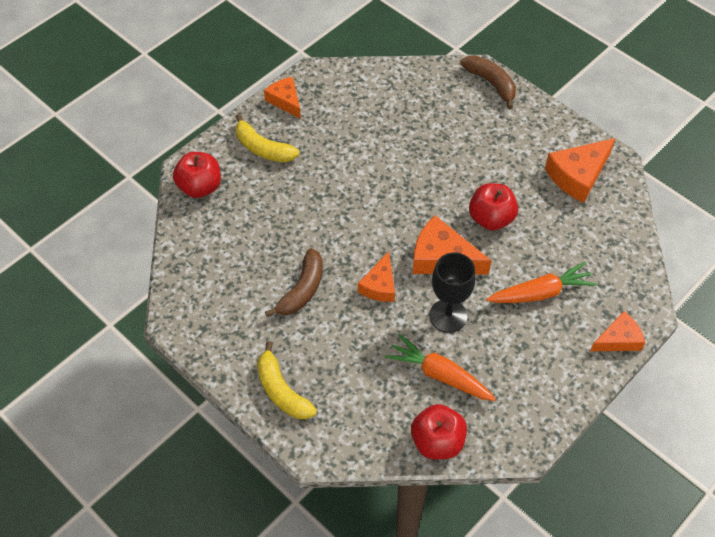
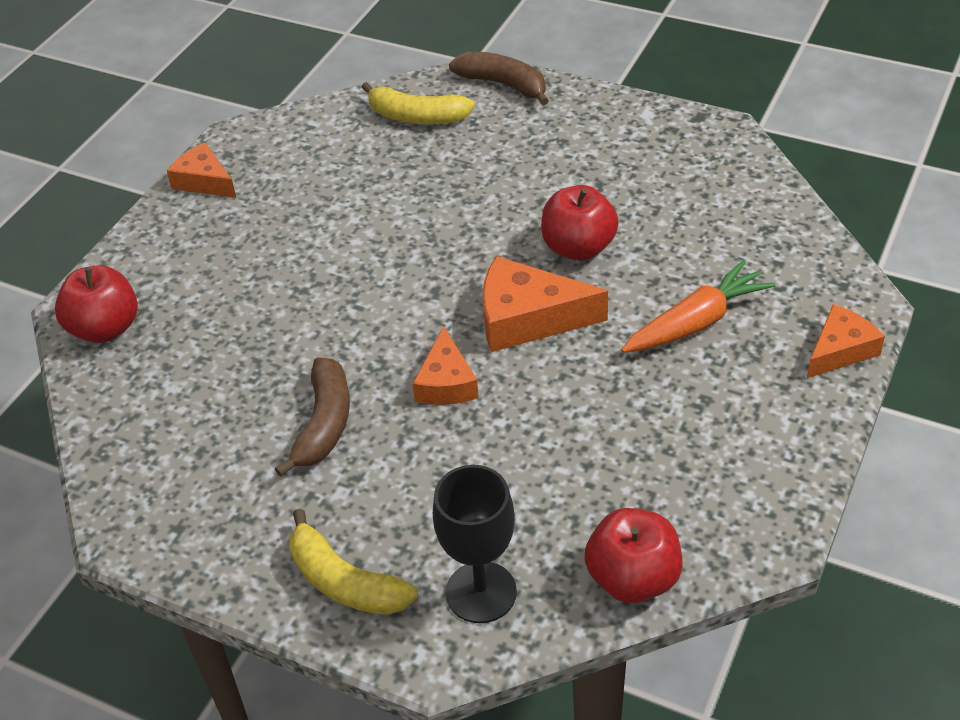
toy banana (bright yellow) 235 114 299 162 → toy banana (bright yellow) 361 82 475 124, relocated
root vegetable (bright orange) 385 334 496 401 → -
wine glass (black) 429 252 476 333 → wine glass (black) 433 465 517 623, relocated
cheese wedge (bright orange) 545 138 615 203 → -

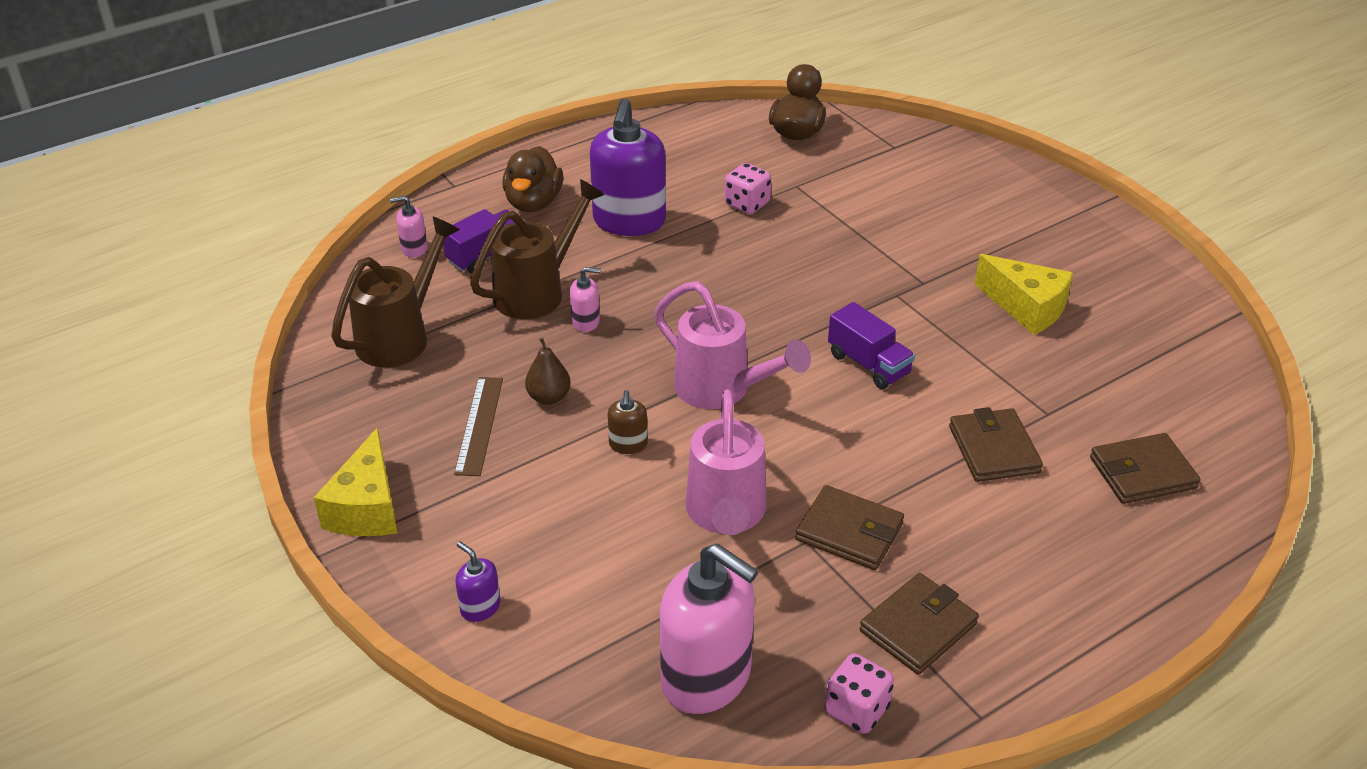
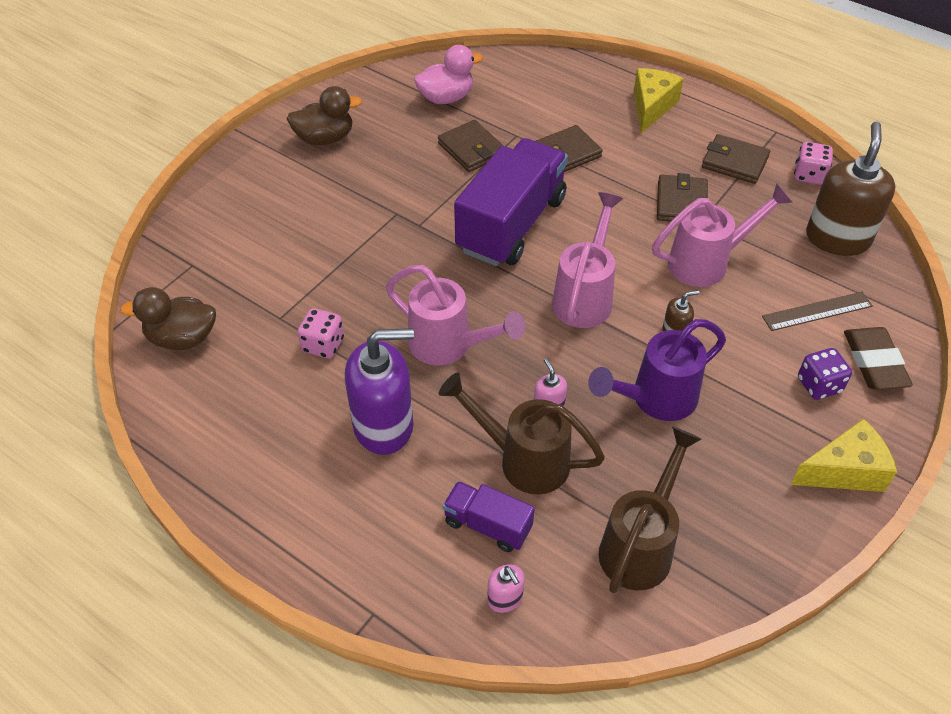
watering pot (dark brown) 331 217 460 367 → watering pot (dark brown) 598 427 702 593, 105 degrees clockwise
ruler (dark brown) 454 377 503 476 → ruler (dark brown) 762 292 873 331, relocated
soap dispenser (purple) 456 541 500 622 → pencil eraser (dark brown) 844 327 913 390
toy duck (dark brown) 502 146 563 212 → toy duck (dark brown) 286 86 362 145, relocated
pear (dark brown) 525 338 571 405 → watering pot (purple) 588 319 726 421
soap dispenser (rose-pink) 659 544 758 714 → soap dispenser (dark brown) 806 122 895 256
lorry (purple) 828 302 915 389 → lorry (purple) 454 138 568 266, x2.05
cheese wedge (bright yellow) 975 254 1073 335 → cheese wedge (bright yellow) 634 68 684 133, relocated
billfold (dark brown) 1090 433 1201 504 → billfold (dark brown) 438 120 504 172, relocated
- → watering pot (rose-pink) 386 265 526 365
- → toy duck (rose-pink) 414 45 483 104
- → dice (purple) 798 348 852 400

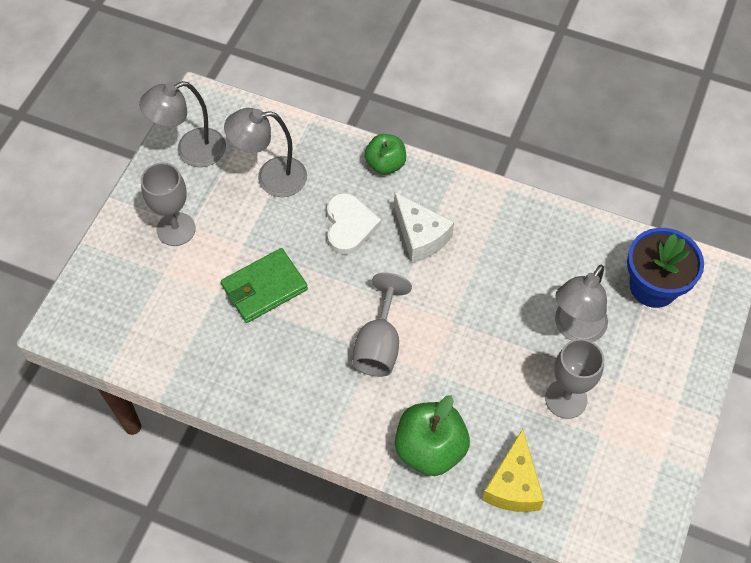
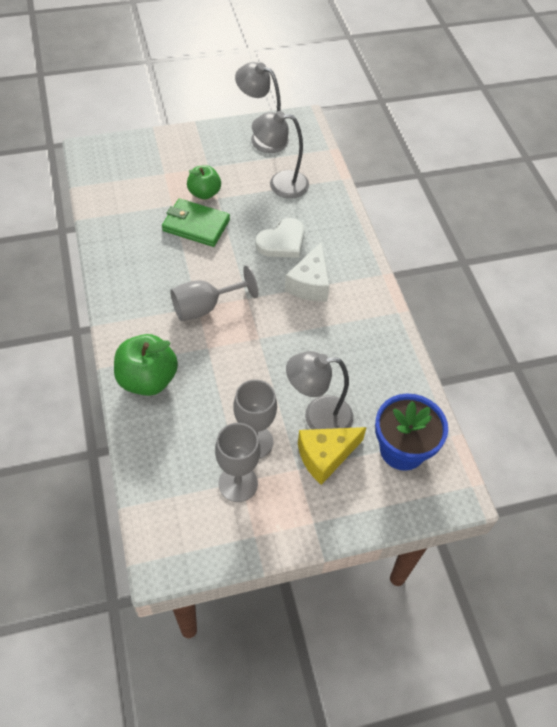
wine glass (gray) 141 162 196 246 → wine glass (gray) 215 423 260 502, relocated
desk lamp (gray) 224 108 307 197 → desk lamp (gray) 252 111 309 198, 45 degrees counterclockwise
apple fruit (leaf-green) 365 134 406 175 → apple fruit (leaf-green) 187 165 221 199, relocated
cheese wedge (bright yellow) 482 429 544 512 → cheese wedge (bright yellow) 298 427 367 485, relocated

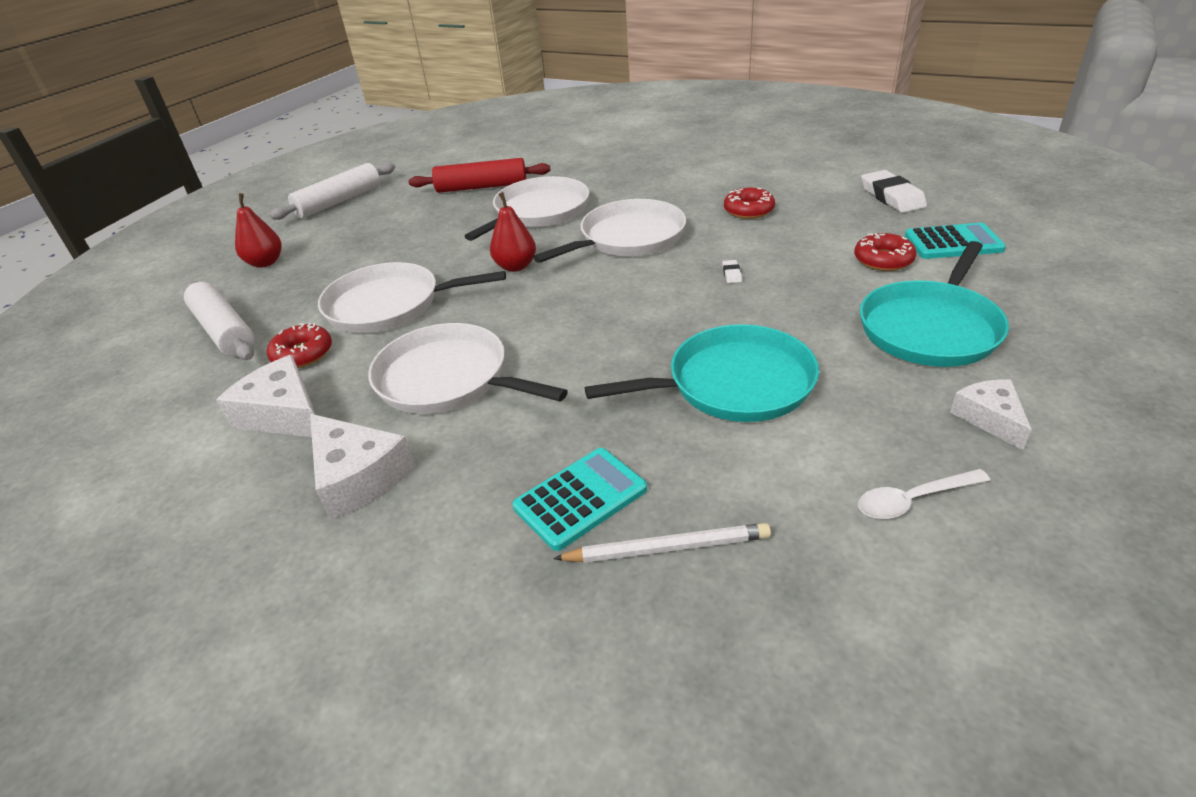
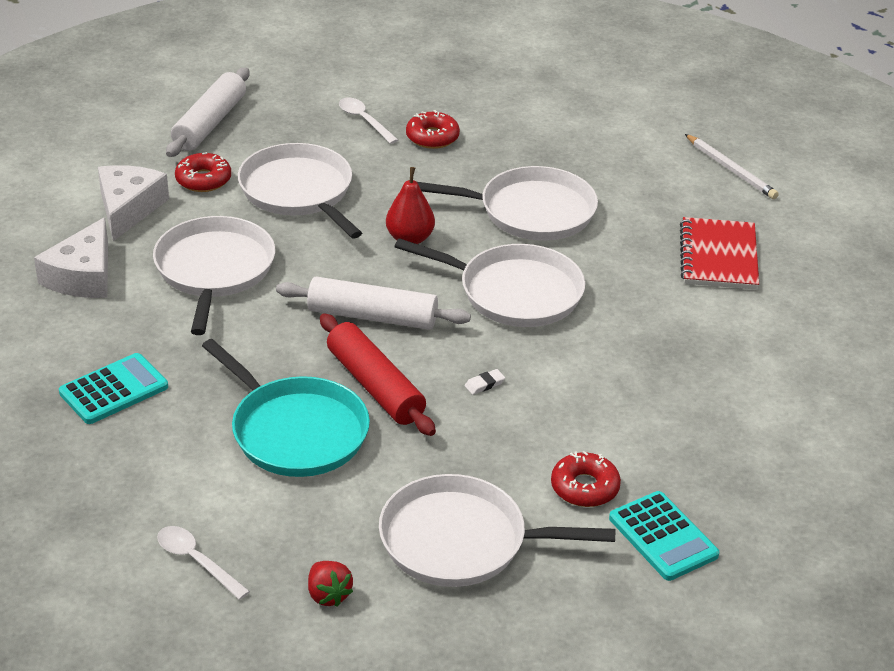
pear (red) 235 193 282 268 → -
pastry roller (white) 269 163 395 220 → pastry roller (white) 276 277 471 330, relocated
pastry roller (red) 409 158 551 193 → pastry roller (red) 320 313 436 436, relocated
pocket calculator (turquoise) 513 448 647 551 → pocket calculator (turquoise) 59 353 168 424, 60 degrees counterclockwise
lead pencil (white) 553 523 771 563 → lead pencil (white) 685 134 779 199, relocated
glazed donut (red) 724 188 775 219 → glazed donut (red) 406 110 460 149, relocated
skillet (turquoise) 860 241 1009 367 → skillet (white) 379 474 616 587
pencil eraser (white) 861 170 927 213 → -
cheese wedge (white) 950 379 1032 450 → berry (red) 308 561 353 607
- → tablespoon (white) 339 98 398 144
- → notebook (red) 680 217 759 290

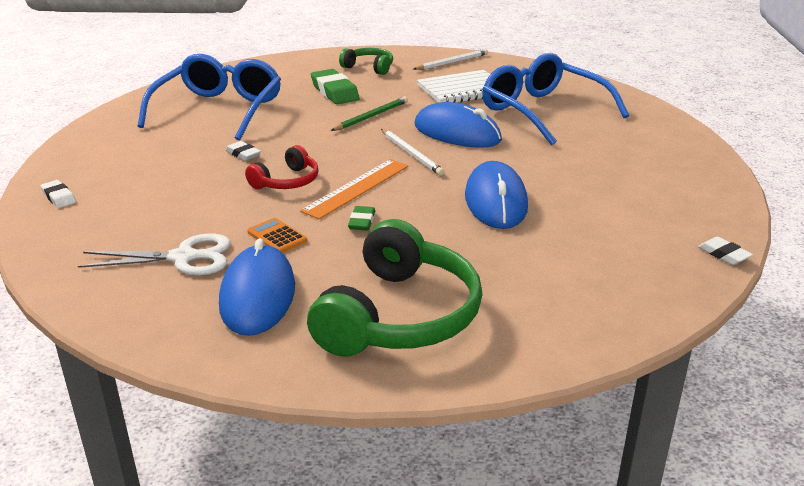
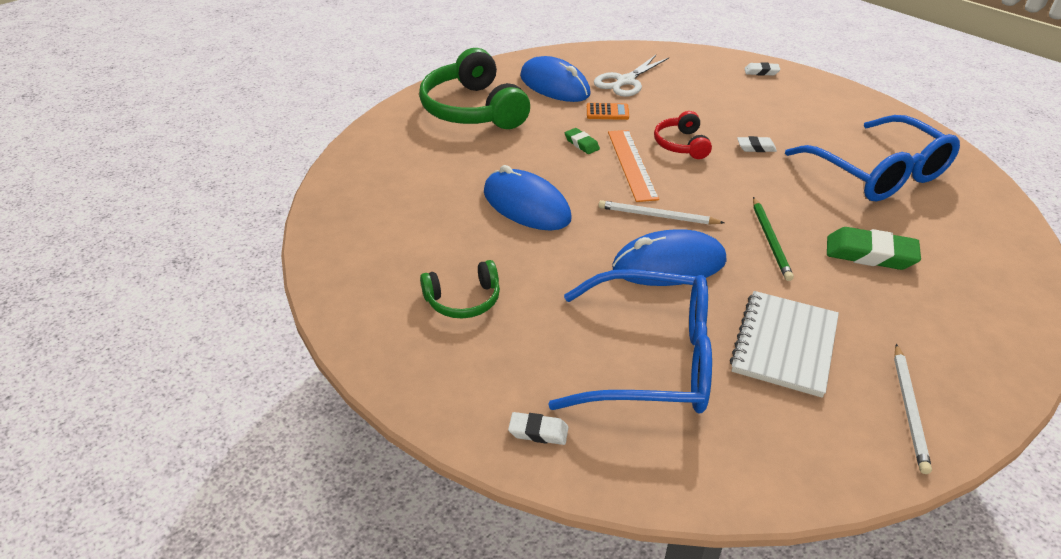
headset (leaf-green) 339 48 393 75 → headset (leaf-green) 420 260 500 319, relocated
pencil eraser (white) 698 237 753 265 → pencil eraser (white) 508 412 568 445, relocated

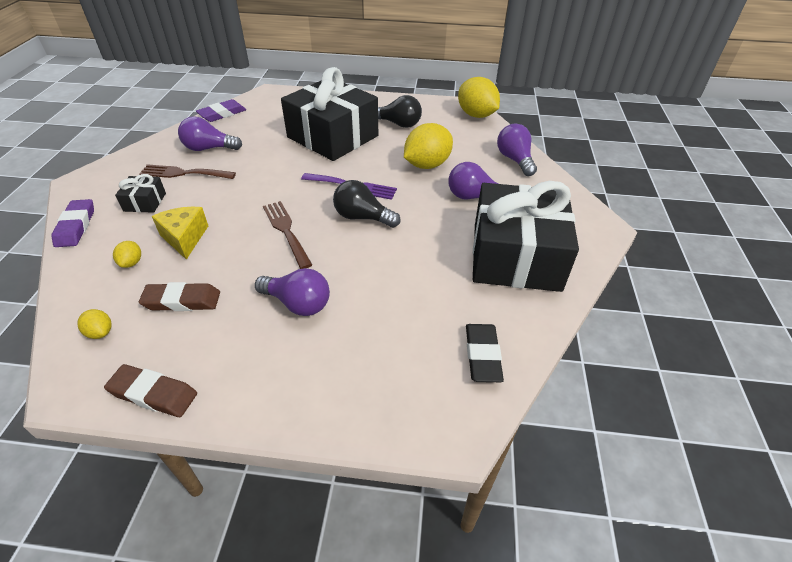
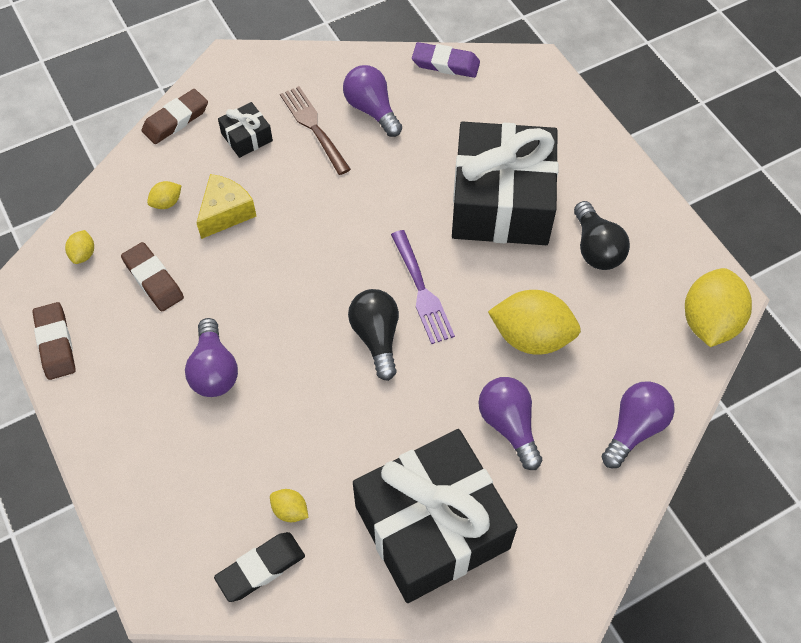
pencil eraser (purple) 52 199 94 247 → pencil eraser (dark brown) 142 89 208 144
table fork (dark brown) 263 201 312 269 → -
- → lemon (bright yellow) 270 489 308 522

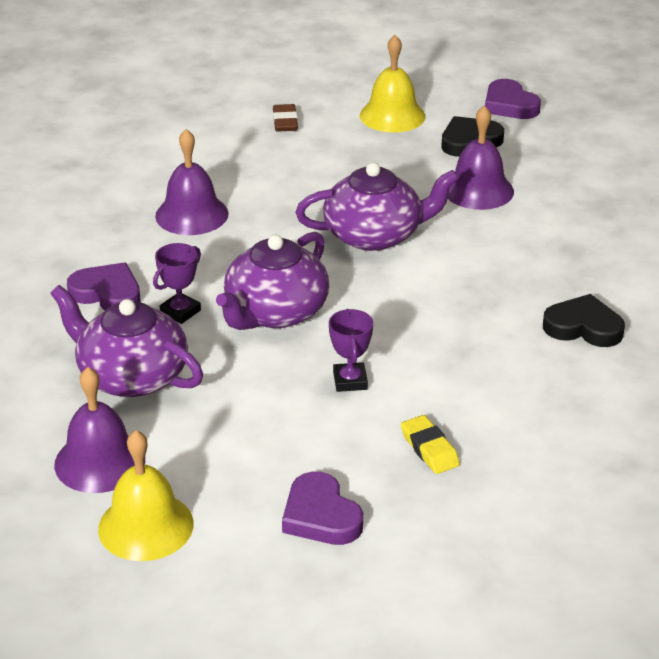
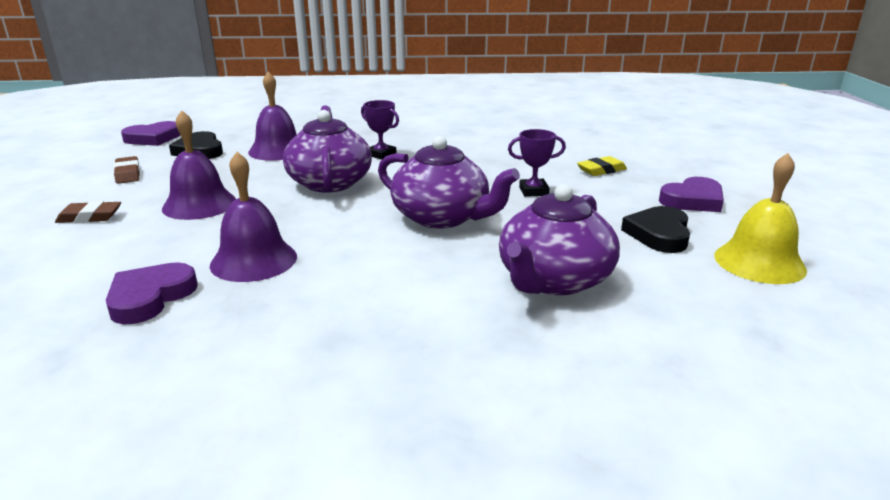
bell (purple) 54 367 145 493 → bell (purple) 162 110 236 220, relocated
love heart (purple) 67 262 141 310 → love heart (purple) 106 262 198 325, relocated
prize cup (purple) 153 243 201 324 → prize cup (purple) 361 100 399 160, relocated
bell (bright yellow) 360 35 426 133 → pencil eraser (dark brown) 113 156 140 184
love heart (black) 543 294 625 347 → love heart (black) 621 206 690 253, relocated

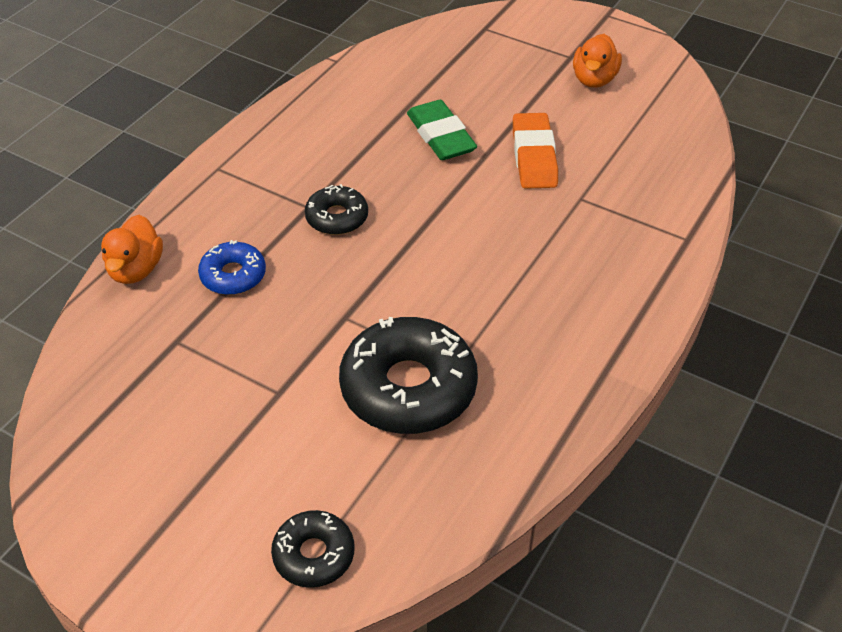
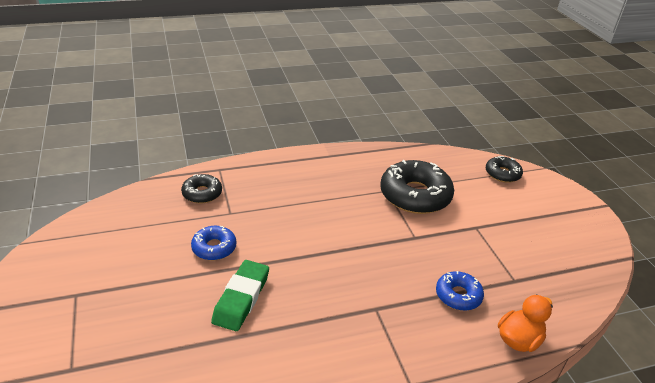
glazed donut (black) 305 184 368 235 → glazed donut (black) 181 174 222 203, relocated
pencil eraser (bright orange) 513 113 558 189 → glazed donut (cobalt) 191 226 237 260
toy duck (bright orange) 573 34 622 88 → -

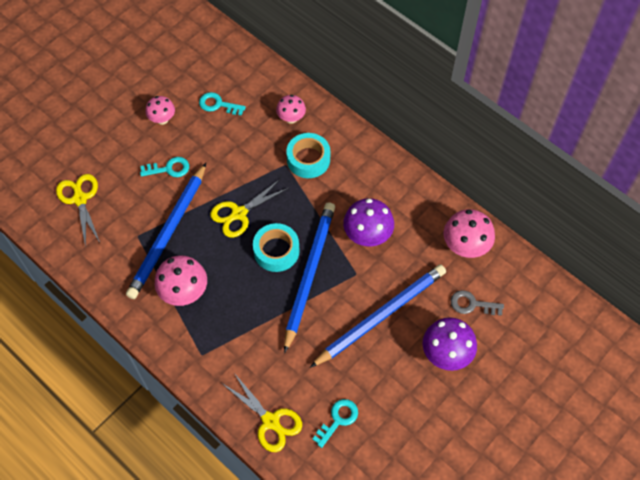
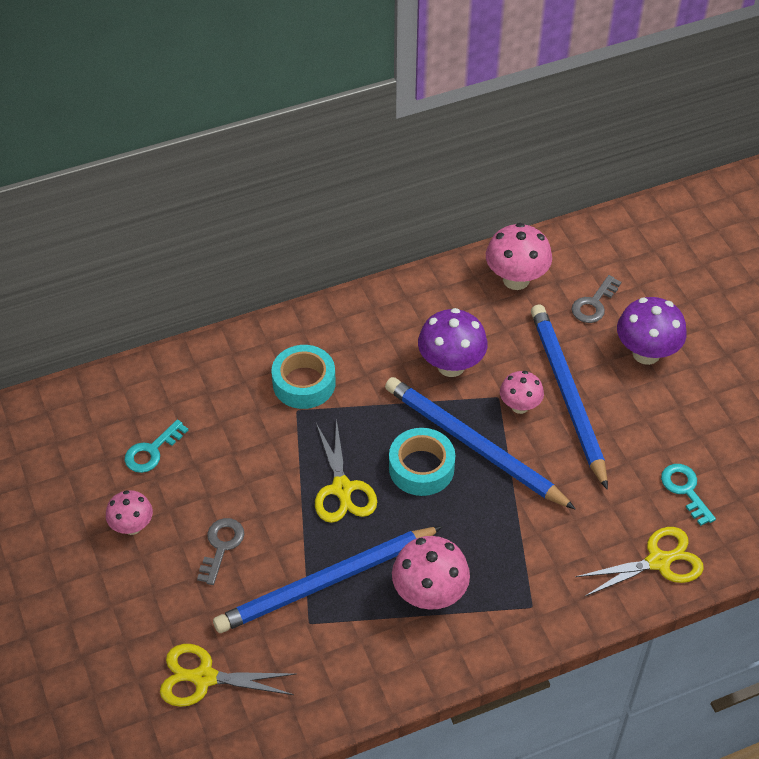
lead pencil (cobalt) 126 163 206 299 → lead pencil (cobalt) 213 526 443 633, 105 degrees clockwise
key (turquoise) 140 157 189 177 → key (gray) 197 518 244 585
mushroom (rose-pink) 276 95 306 124 → mushroom (rose-pink) 500 371 544 414, relocated

